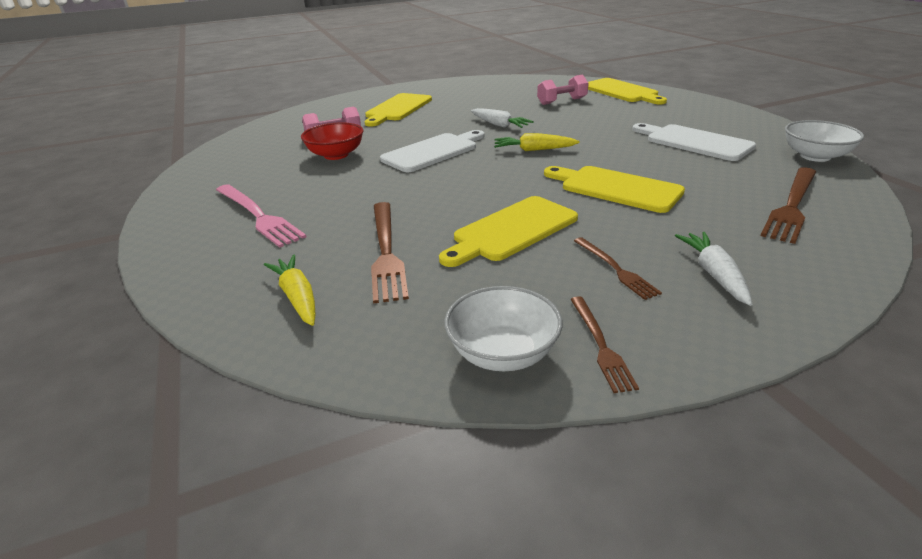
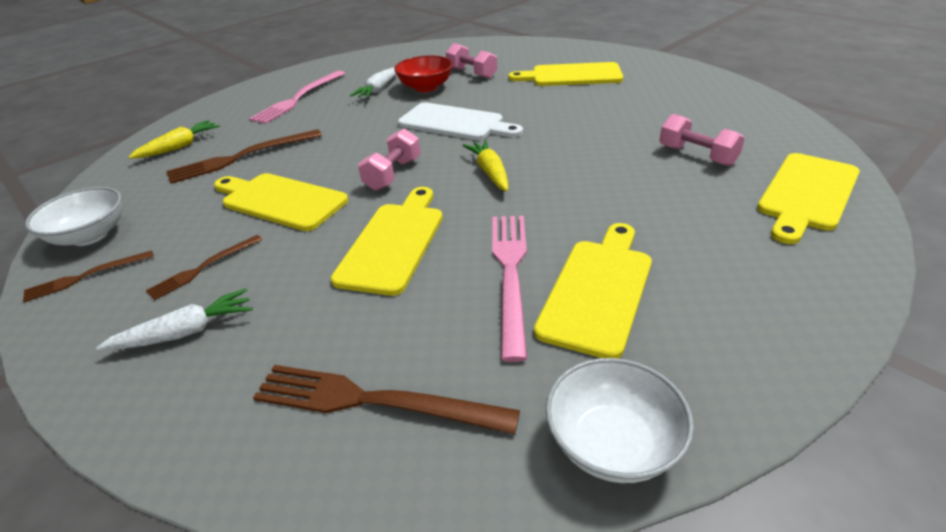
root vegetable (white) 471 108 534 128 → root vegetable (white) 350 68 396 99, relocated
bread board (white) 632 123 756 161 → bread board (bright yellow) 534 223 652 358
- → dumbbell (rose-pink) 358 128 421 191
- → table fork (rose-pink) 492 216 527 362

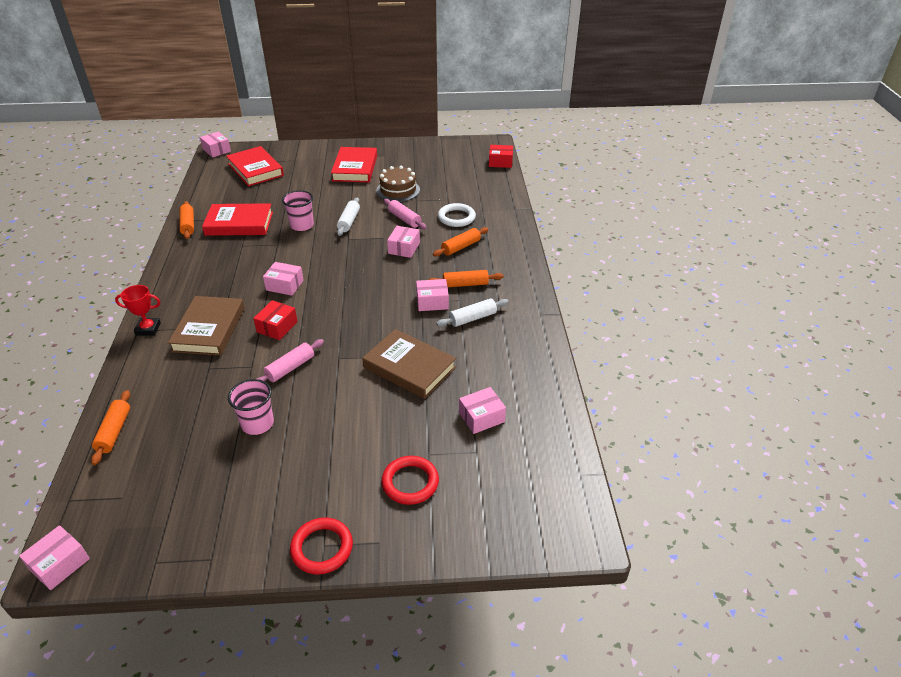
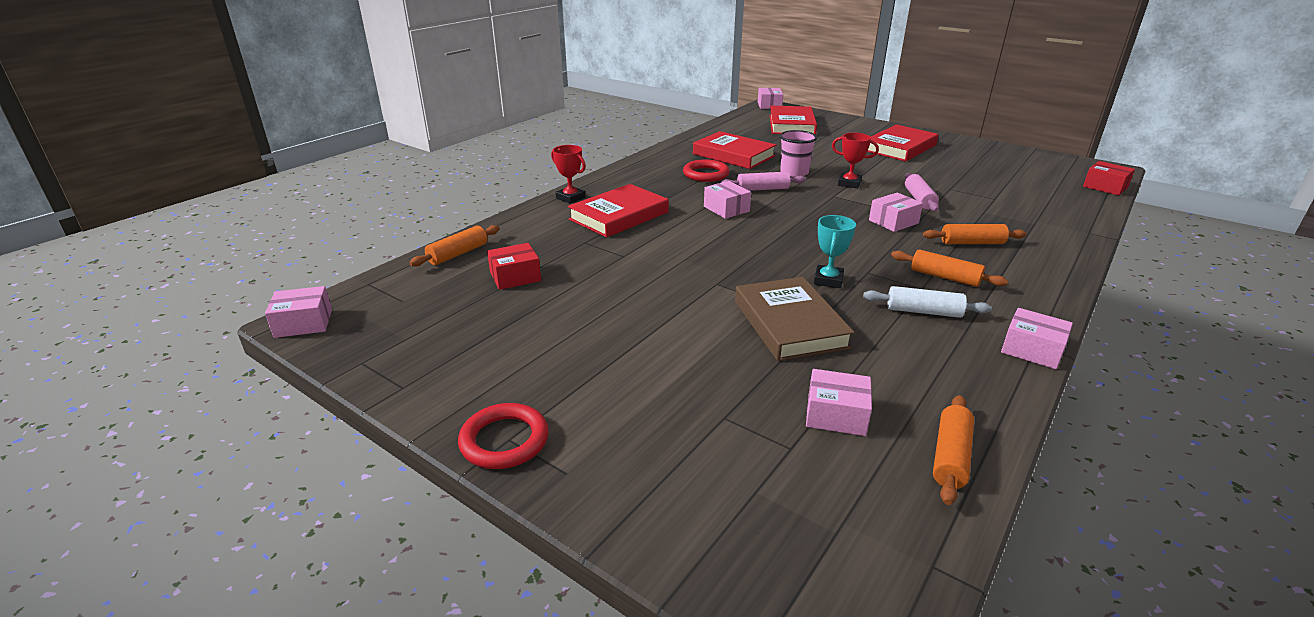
book (dark brown) 168 296 245 356 → book (red) 568 184 669 238
pastry roller (bright orange) 179 201 194 239 → pastry roller (bright orange) 933 395 974 505, relocated
beaker (rose-pink) 228 379 274 435 → -
parcel (red) 253 300 298 340 → parcel (red) 487 243 541 290, relocated
pastry roller (rose-pink) 256 339 324 382 → pastry roller (rose-pink) 721 172 806 191, relocated
pastry roller (white) 337 198 360 236 → prize cup (red) 832 133 879 188
layer cake (dark brown) 376 166 420 202 → -
ring (red) 381 456 439 505 → ring (red) 683 160 730 182, relocated
parcel (rose-pink) 416 279 449 311 → parcel (rose-pink) 1001 308 1073 369, relocated
ring (white) 438 203 476 227 → -
- → prize cup (turquoise) 814 215 856 288

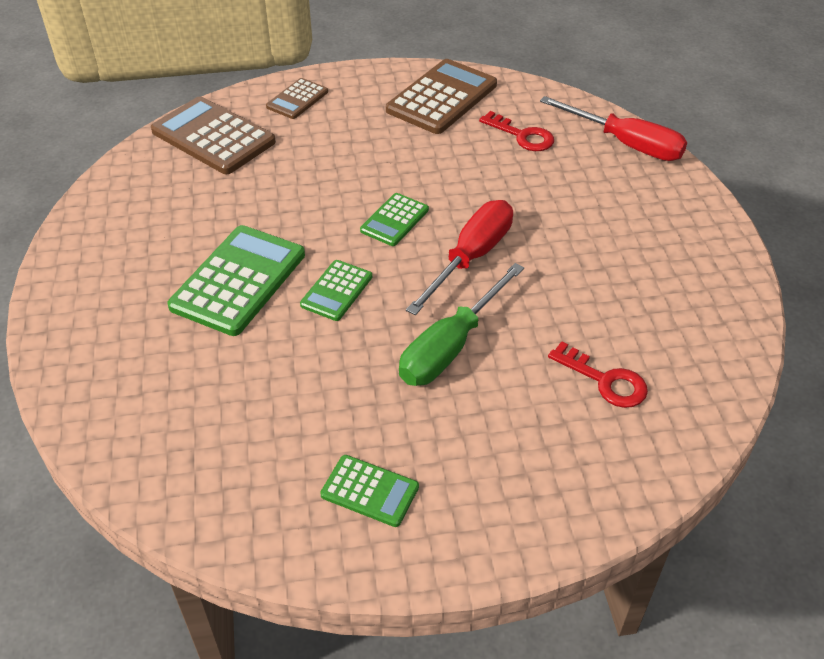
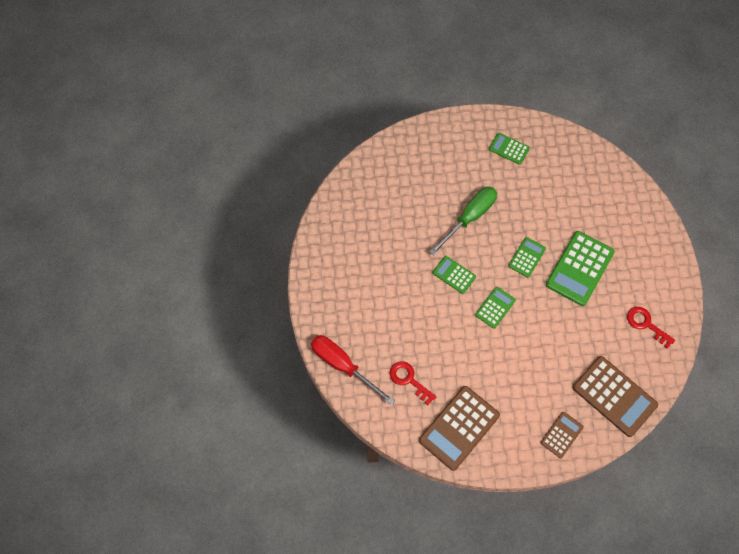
flat screwdriver (red) 406 200 513 315 → pocket calculator (leaf-green) 433 256 476 294
key (red) 548 341 648 408 → key (red) 627 307 675 349, relocated

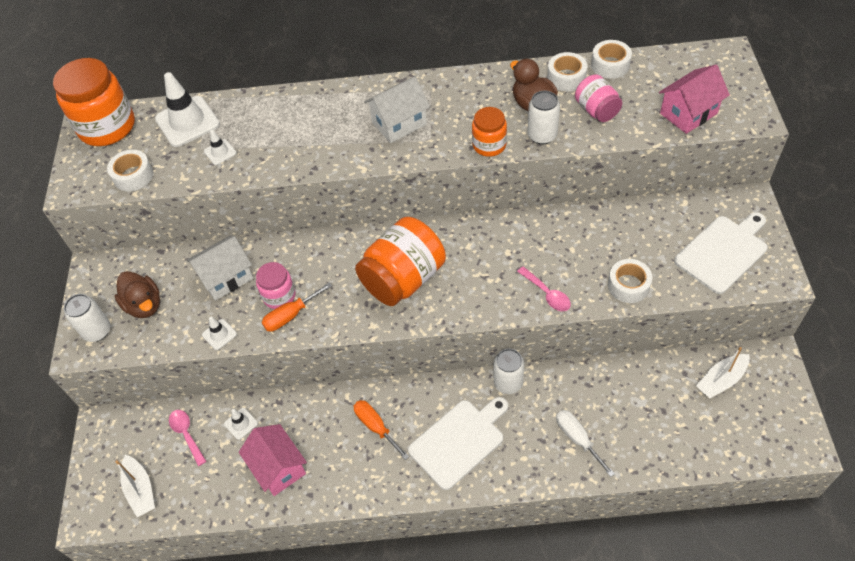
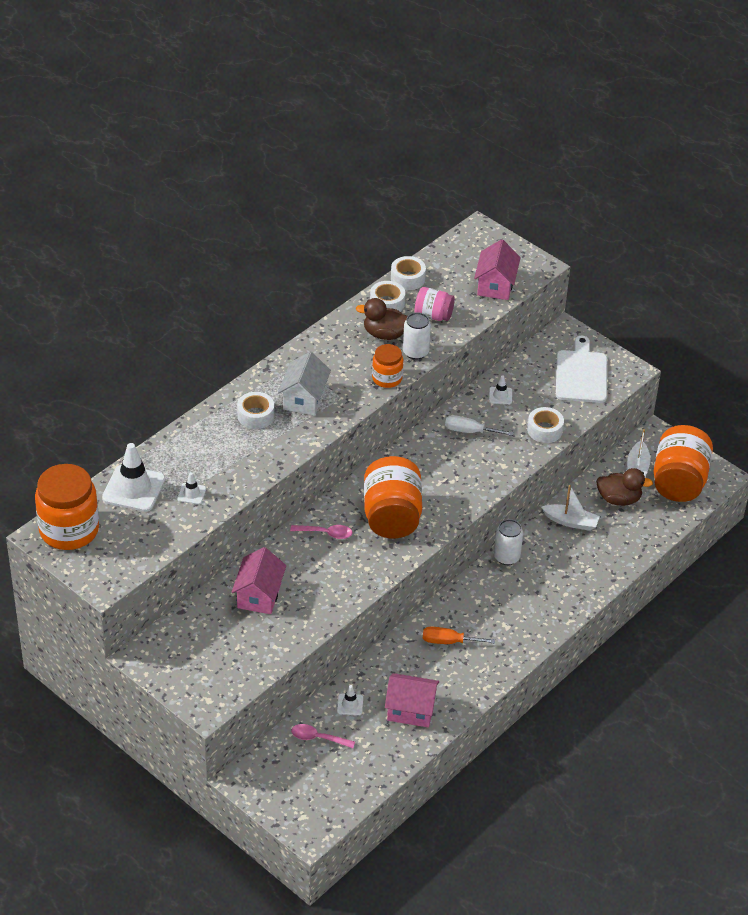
tin (white) 64 294 111 342 → -
tape (white) 107 150 153 192 → tape (white) 237 392 274 429, relocated
toy duck (dark brown) 115 271 160 318 → toy duck (dark brown) 596 468 653 506, relocated
boat (white) 115 455 155 517 → boat (white) 541 485 600 531, relocated
toy house (white) 187 236 253 301 → toy house (rose-pink) 232 547 286 614
road cone (white) 202 316 237 350 → road cone (white) 489 375 512 405, relocated
jam jar (rose-pink) 256 262 296 309 → -
flat screwdriver (bright orange) 262 282 332 331 → -
bread board (white) 408 397 508 490 → -
tablespoon (rose-pink) 517 267 571 311 → tablespoon (rose-pink) 290 525 352 539, relocated
flat screwdriver (white) 556 410 615 477 → flat screwdriver (white) 445 415 514 436, relocated
- → jam jar (bright orange) 654 425 713 502

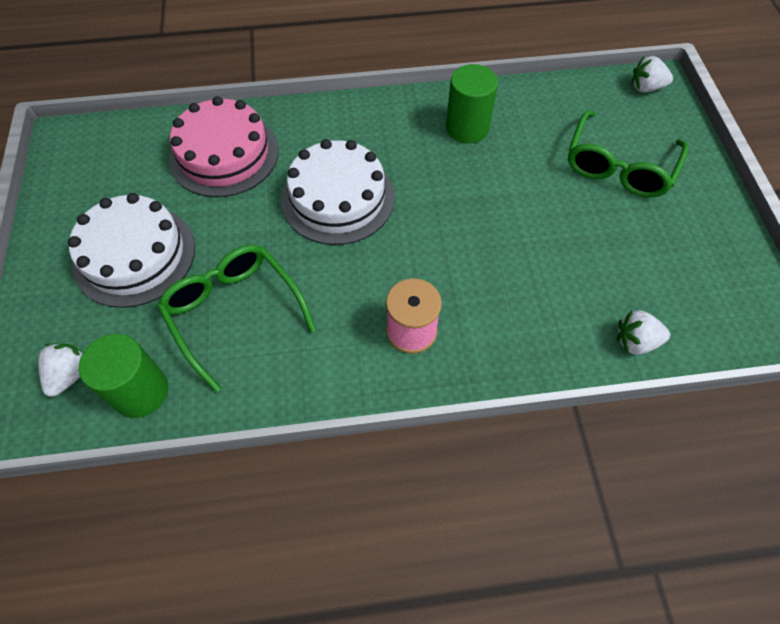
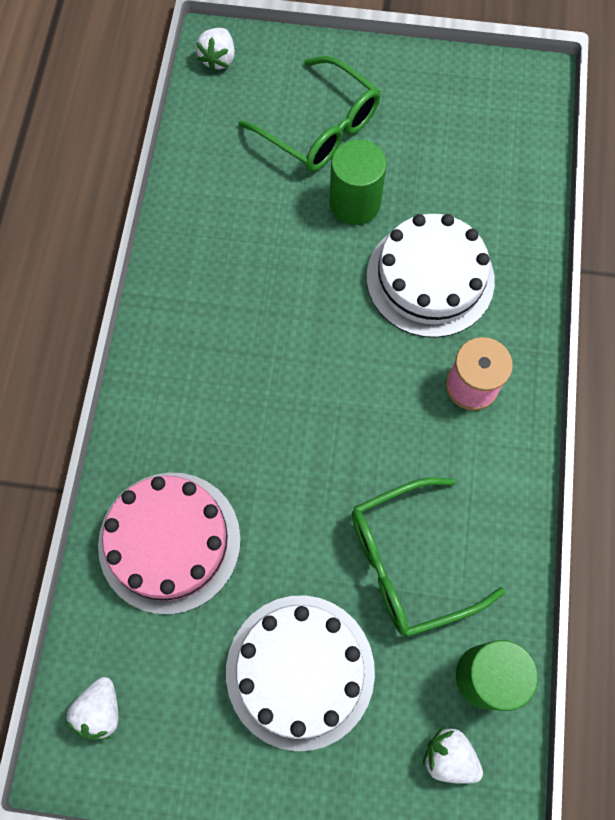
layer cake (white) 281 139 394 245 → layer cake (white) 366 214 495 338, relocated
cylinder (leaf-green) 446 64 498 143 → cylinder (leaf-green) 329 139 387 225, relocated
berry (white) 617 310 670 355 → berry (white) 66 677 118 740, relocated

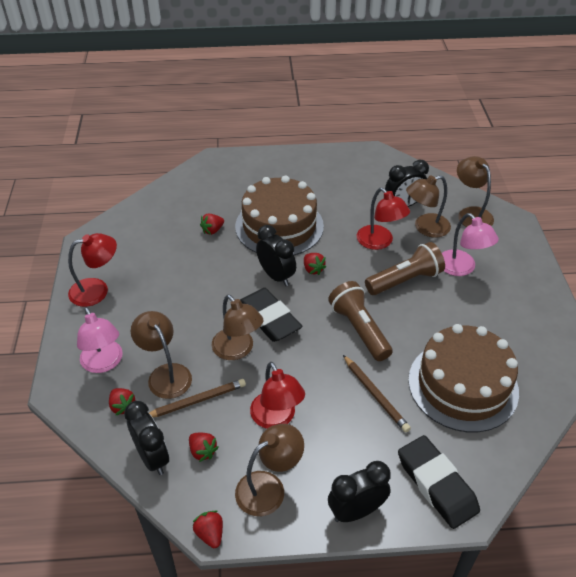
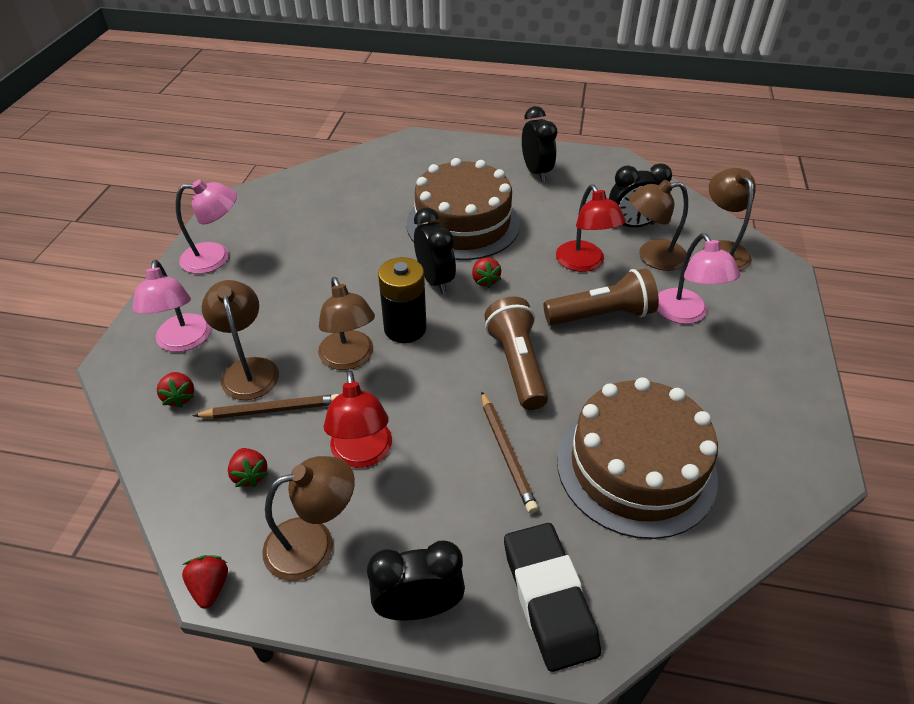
desk lamp (red) 68 233 117 307 → desk lamp (rose-pink) 176 180 237 274
alarm clock (black) 124 401 169 475 → alarm clock (black) 522 106 557 182, relocated
berry (red) 200 214 224 235 → -
pencil eraser (black) 240 288 302 342 → AA battery (black) 378 257 427 343

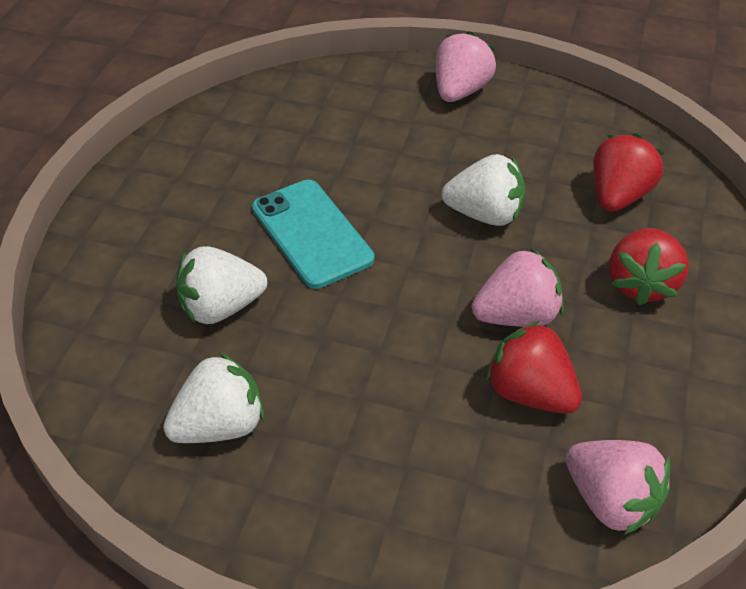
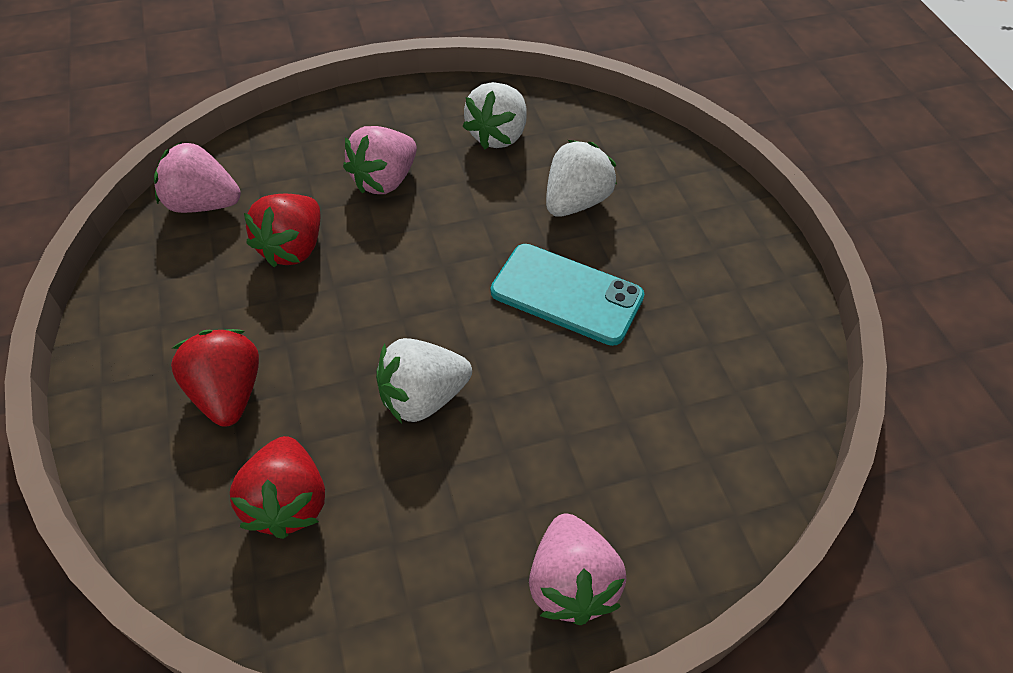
berry (rose-pink) 472 248 563 327 → berry (rose-pink) 343 126 417 194, relocated
berry (red) 486 321 582 414 → berry (red) 244 194 320 267, 105 degrees clockwise

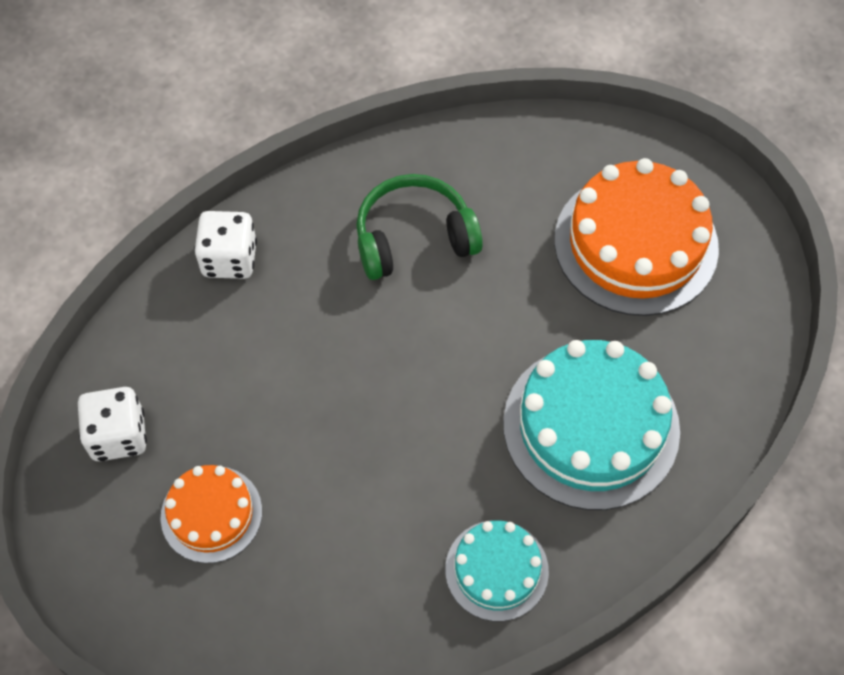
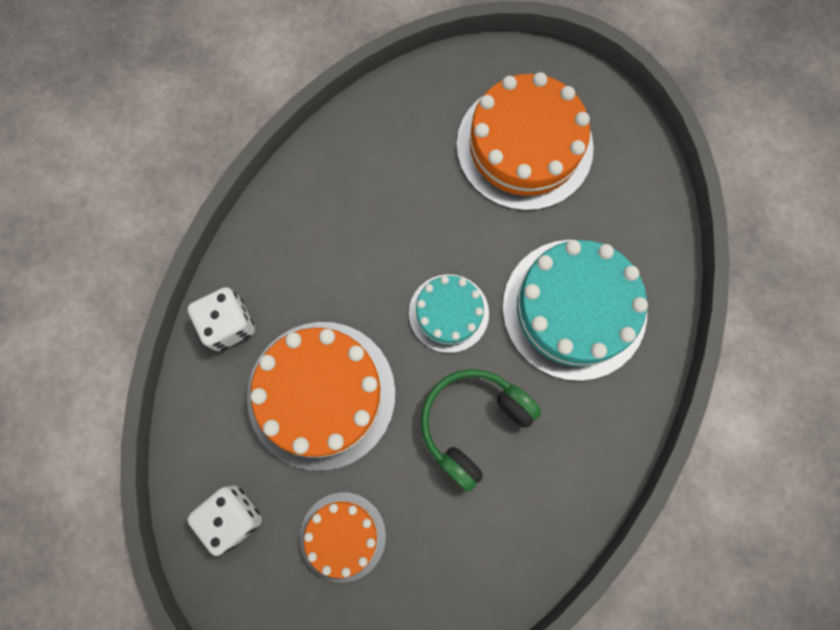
headset (leaf-green) 356 174 483 280 → headset (leaf-green) 420 369 541 492, relocated
layer cake (turquoise) 445 520 549 622 → layer cake (turquoise) 409 274 489 353, relocated
- → layer cake (bright orange) 247 322 395 471

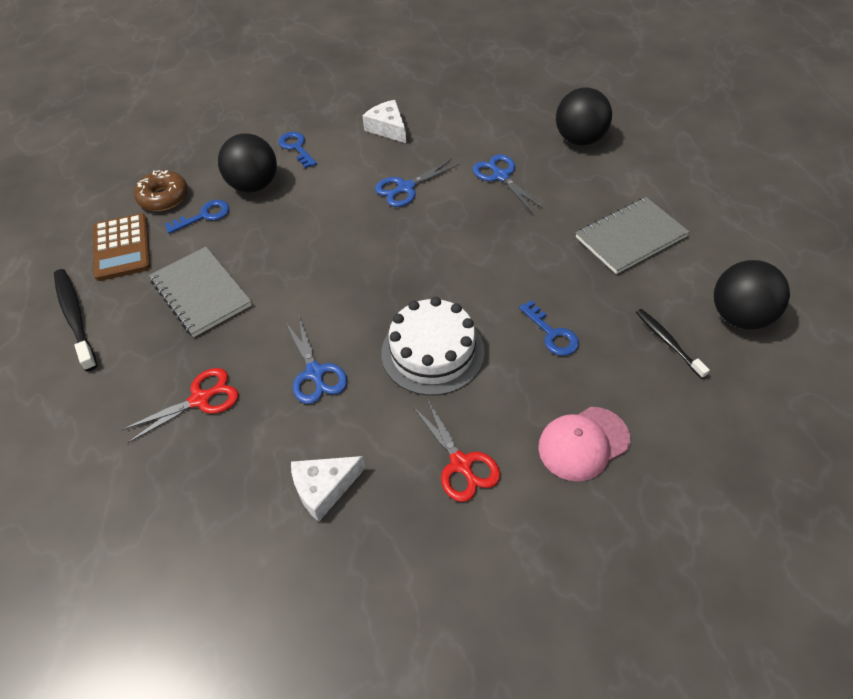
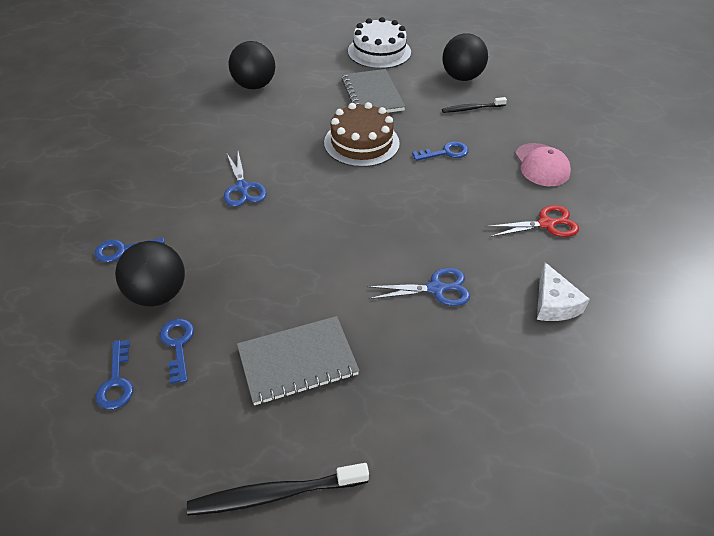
pocket calculator (dark brown) 93 213 151 281 → -
pair of scissors (red) 121 368 239 443 → -
glazed donut (dark brown) 134 170 188 211 → key (cobalt) 96 340 133 410
cheese wedge (white) 363 100 406 143 → -
layer cake (white) 381 297 485 396 → layer cake (white) 348 17 411 69, relocated
pair of scissors (cobalt) 473 154 543 212 → -
- → layer cake (dark brown) 324 102 400 167

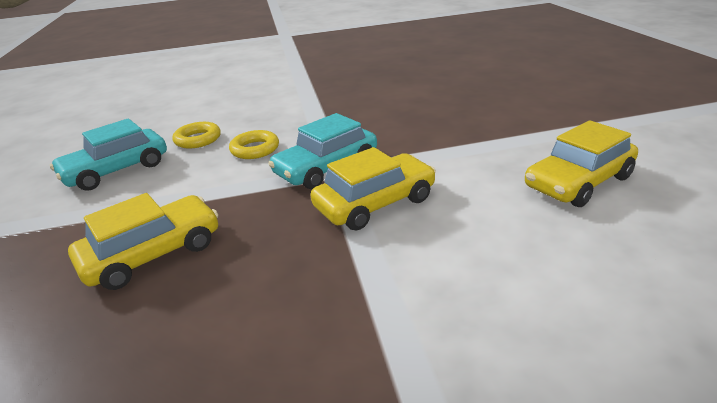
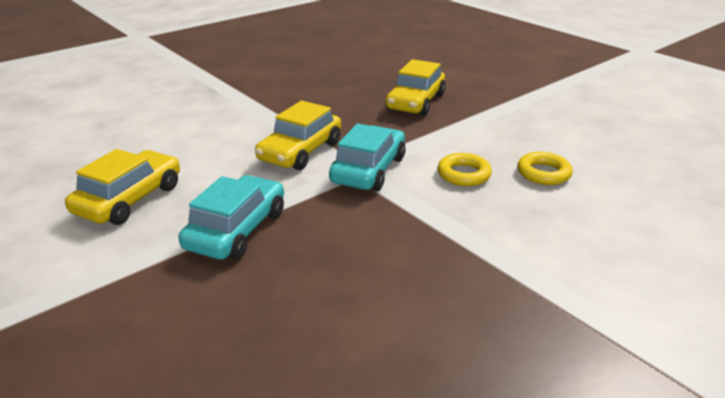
car (turquoise) 50 118 167 191 → car (turquoise) 178 175 284 260, relocated

